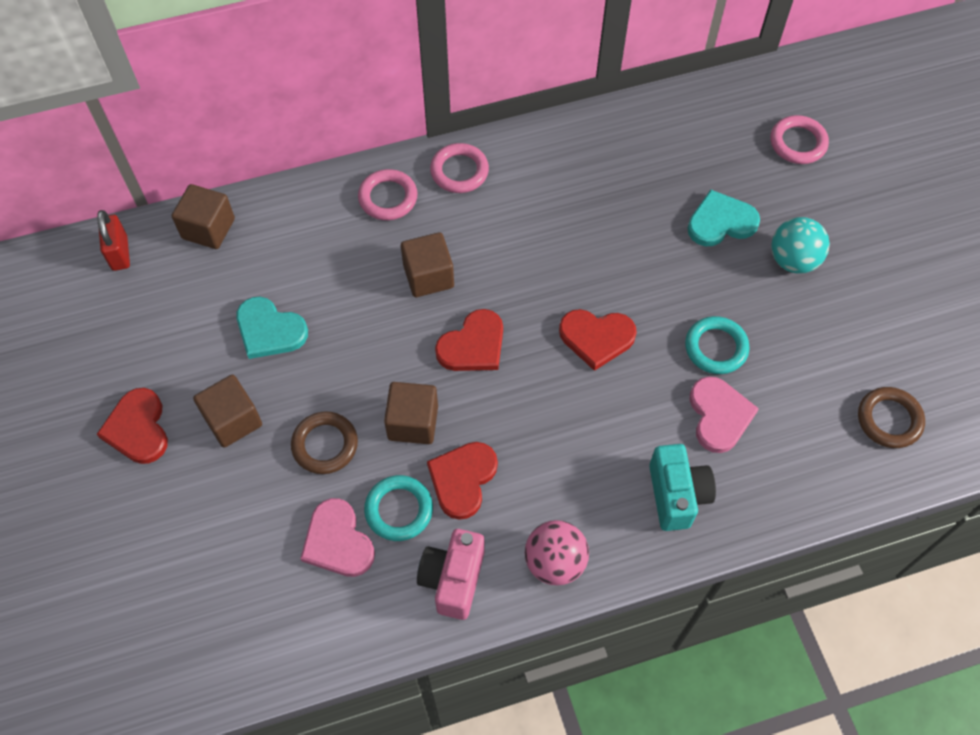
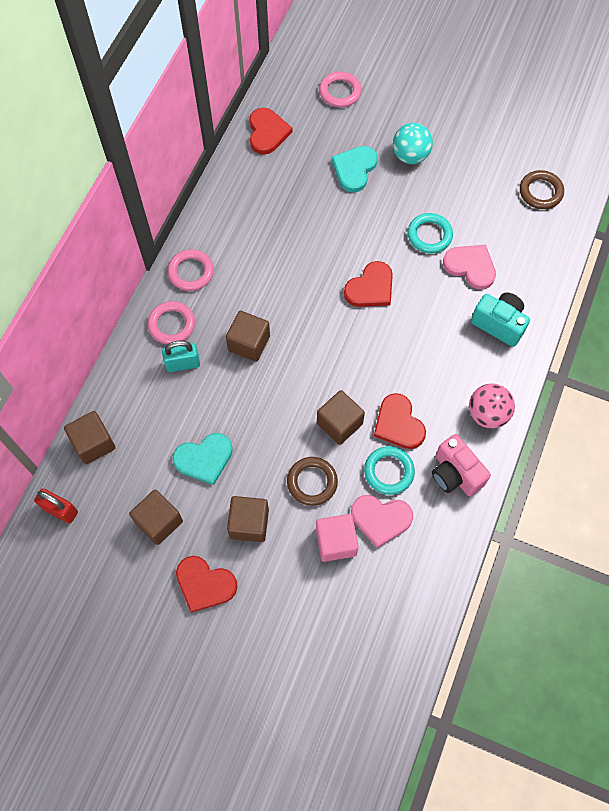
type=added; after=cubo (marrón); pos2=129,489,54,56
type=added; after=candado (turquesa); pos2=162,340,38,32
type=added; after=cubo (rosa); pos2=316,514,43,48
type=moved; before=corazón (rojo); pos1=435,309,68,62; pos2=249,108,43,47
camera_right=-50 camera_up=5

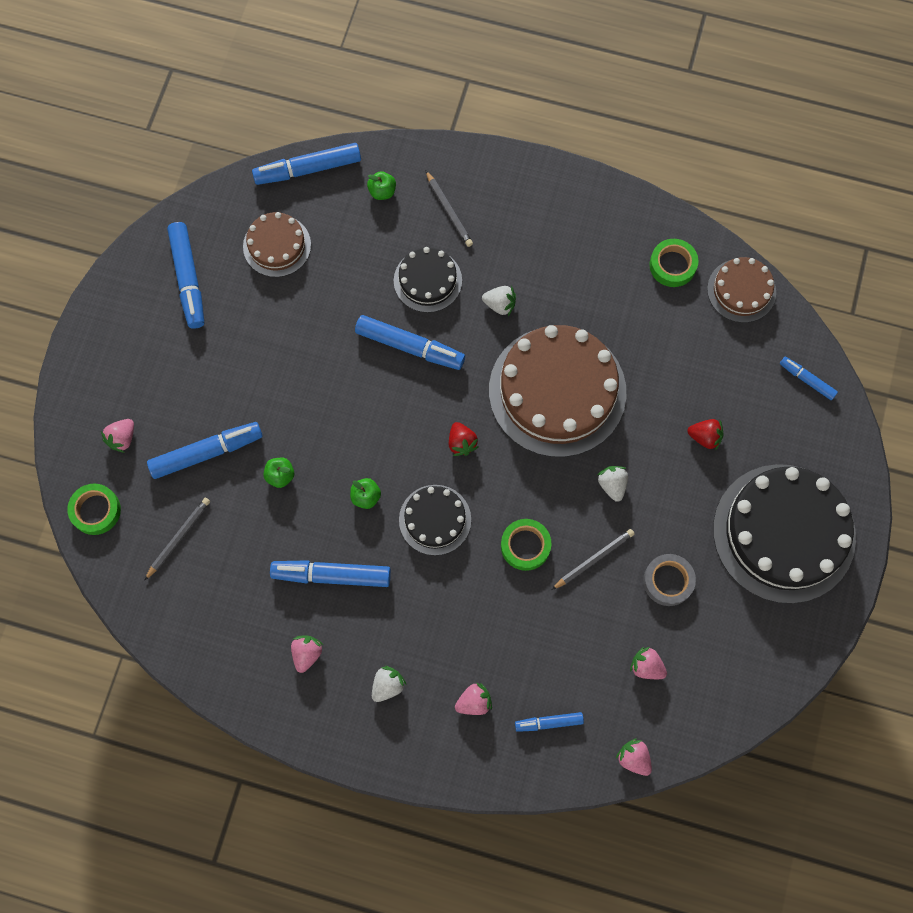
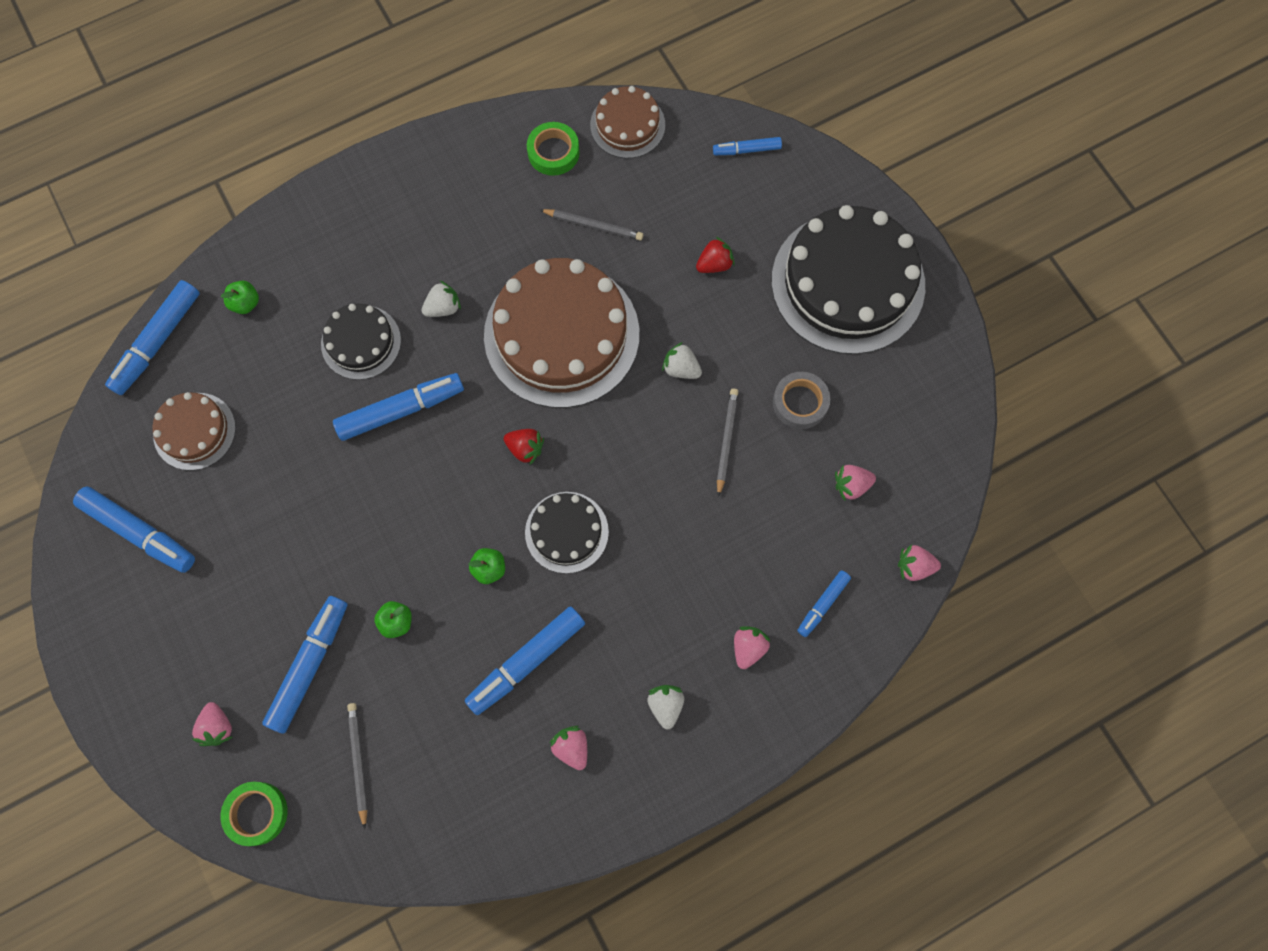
type=removed; before=cinta adhesiva (verde); pos1=501,519,50,52
type=moved; before=lápiz (gris); pos1=425,170,48,77; pos2=539,209,104,32
camera_right=-45 camera_up=0

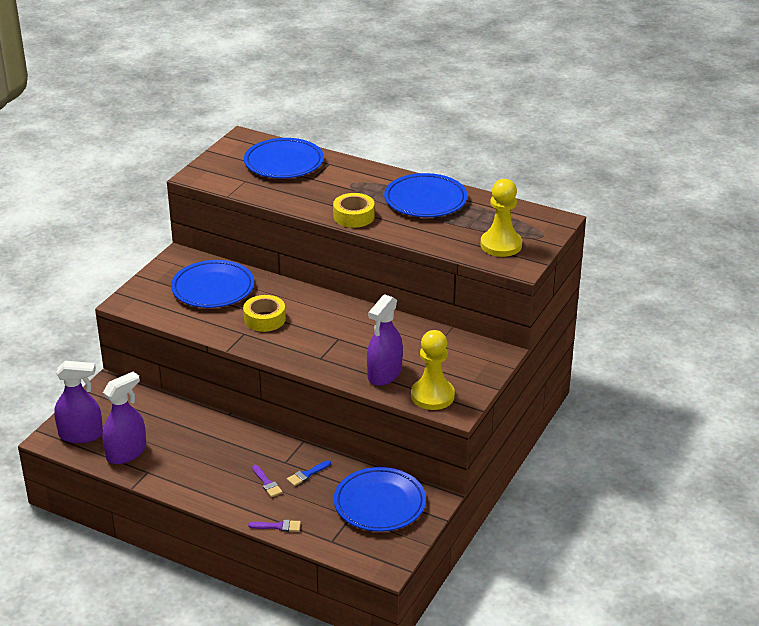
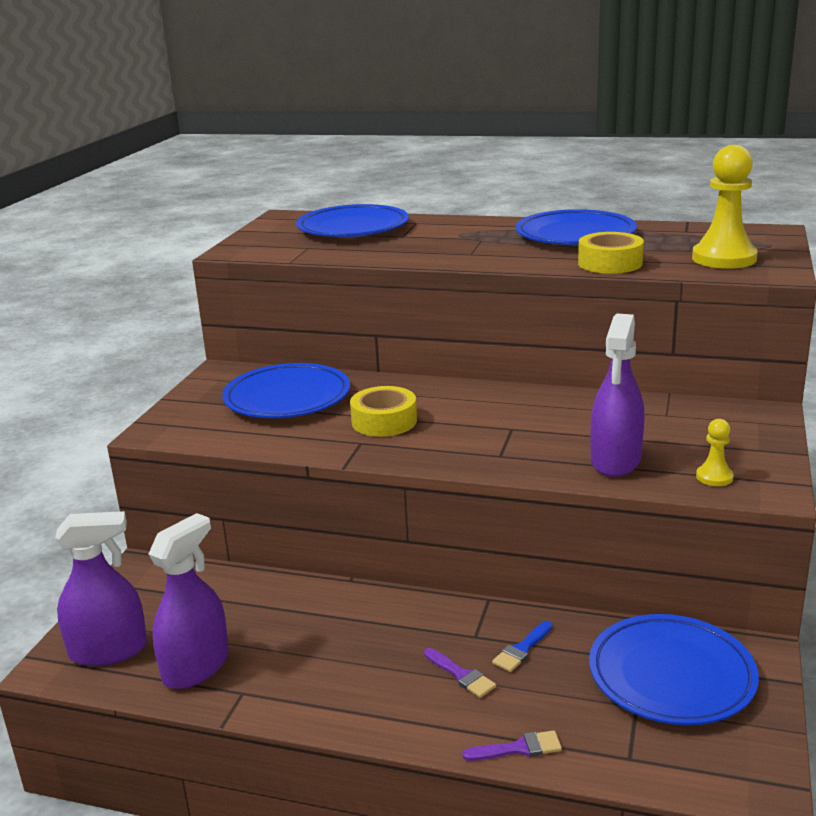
type=moved; before=cinta adhesiva (amarillo); pos1=333,193,42,35; pos2=578,232,66,42
type=resized; before=peón (amarillo); pos1=411,330,44,80; pos2=696,419,38,67; scale=0.48
camera_right=-10 camera_up=-10

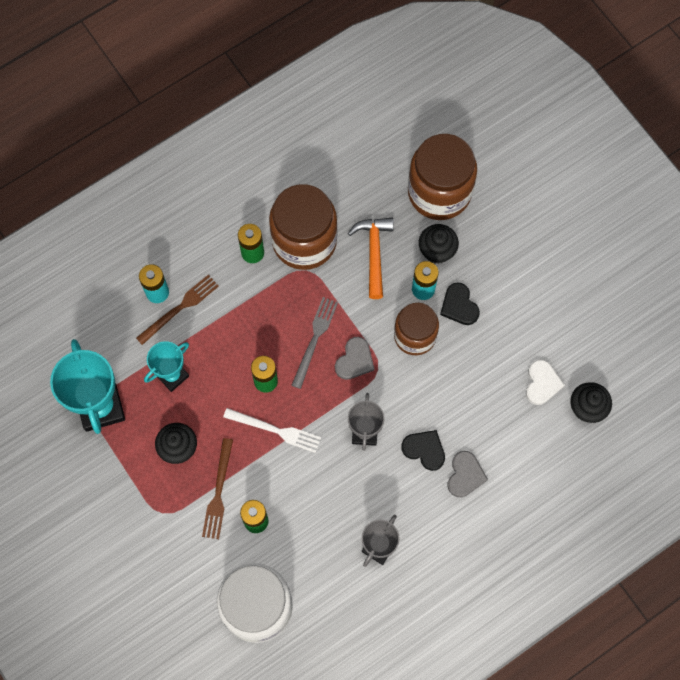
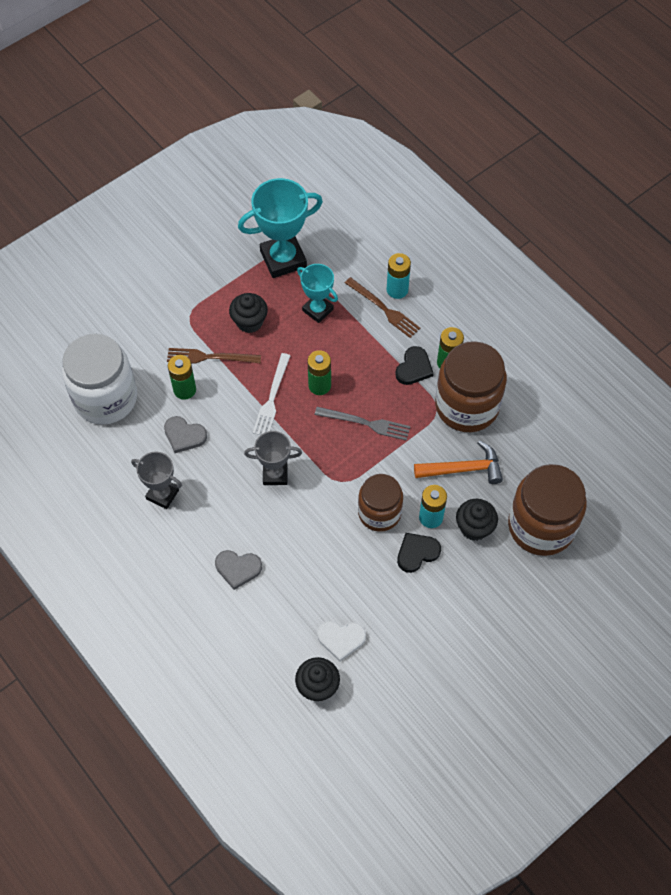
type=moved; before=corazón (gris); pos1=335,337,39,43; pos2=164,416,43,37
type=moved; before=corazón (negro); pos1=401,430,44,41; pos2=395,346,39,39
camera_right=85 camera_up=-10

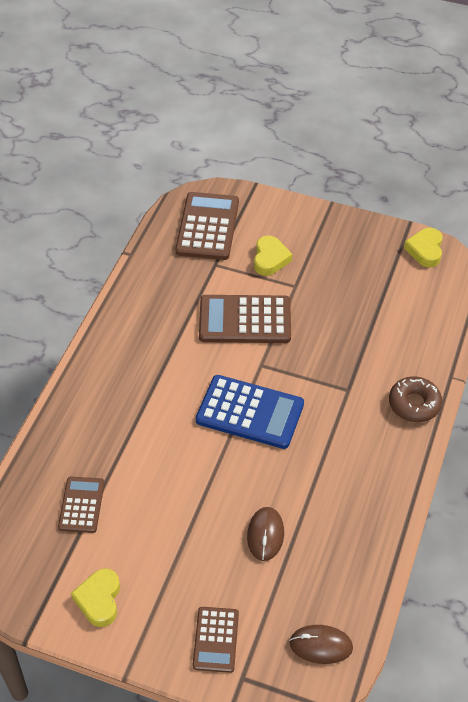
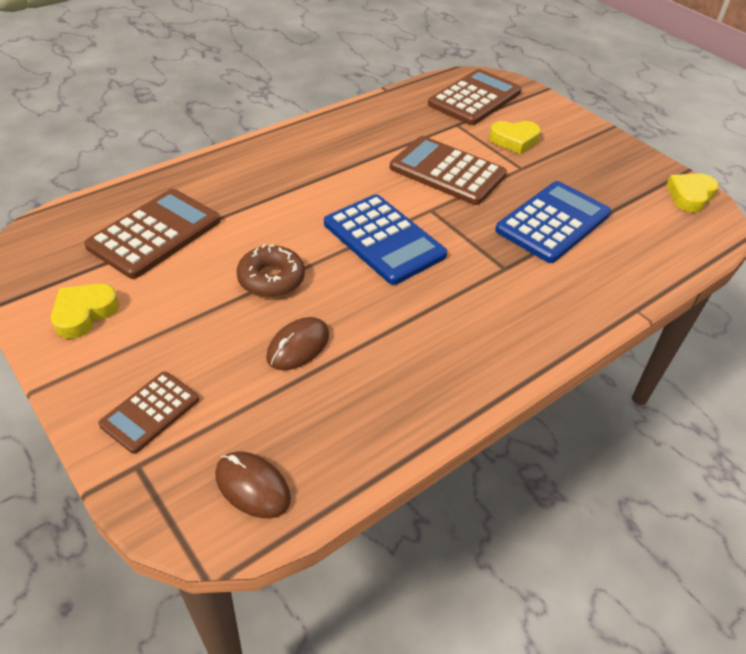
type=added; after=calculadora (azul); pos2=495,181,116,82
type=moved; before=rosquilla (marrón); pos1=389,376,53,46; pos2=236,244,69,53
type=turned; before=corazón (amarillo); pos1=254,236,38,40; pos2=489,121,52,33; turn=45
type=resized; before=calculadora (marrón); pos1=58,477,46,56; pos2=84,189,136,90; scale=1.71
camera_right=30 camera_up=-5

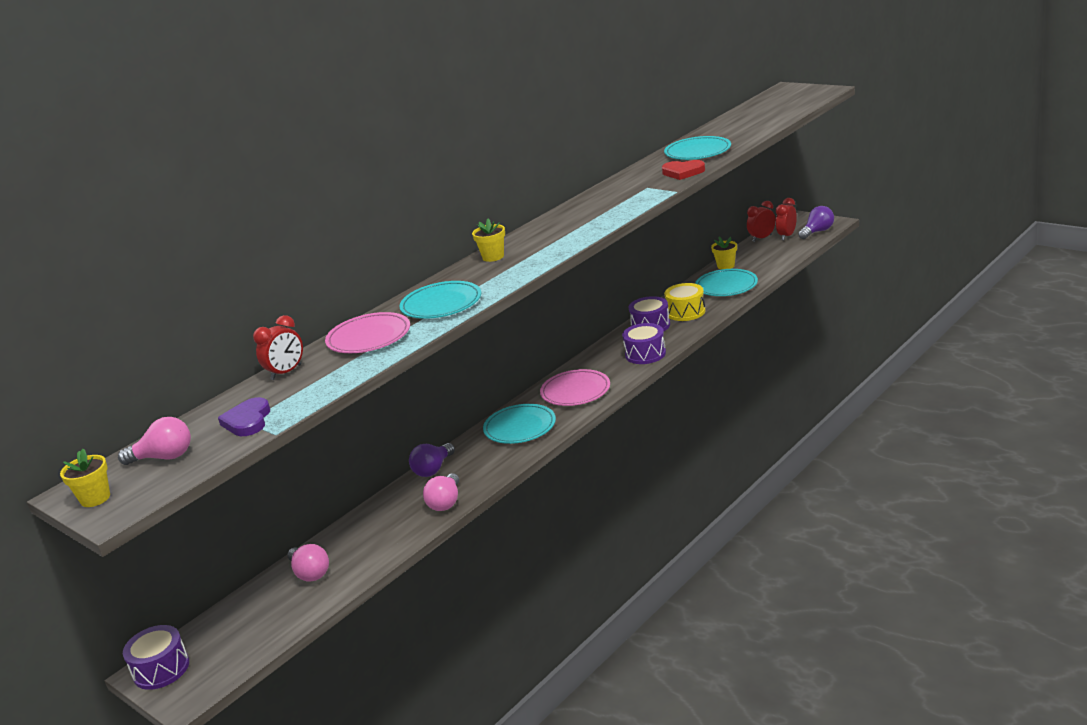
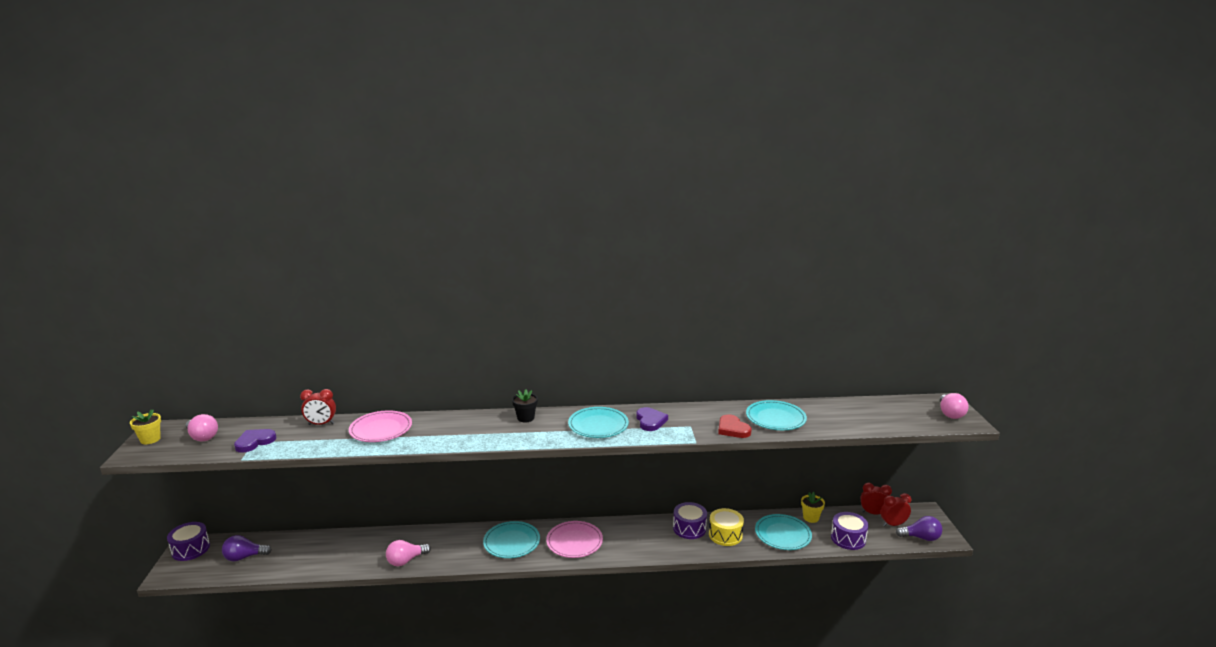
type=added; after=corazón (morado); pos2=636,407,32,24
type=moved; before=bombilla (rosa); pos1=287,544,42,38; pos2=940,393,28,26
type=moved; before=plato (turquesa); pos1=399,281,82,38; pos2=568,407,61,31
type=moved; before=bombilla (morado); pos1=409,443,46,34; pos2=222,535,50,27
type=moved; before=tambor (morado); pos1=622,323,44,41; pos2=831,512,38,38
type=recoloured; before=maceta (amarillo); after=maceta (negro); pos1=472,219,33,43; pos2=512,390,26,33
camera_right=40 camera_up=-5

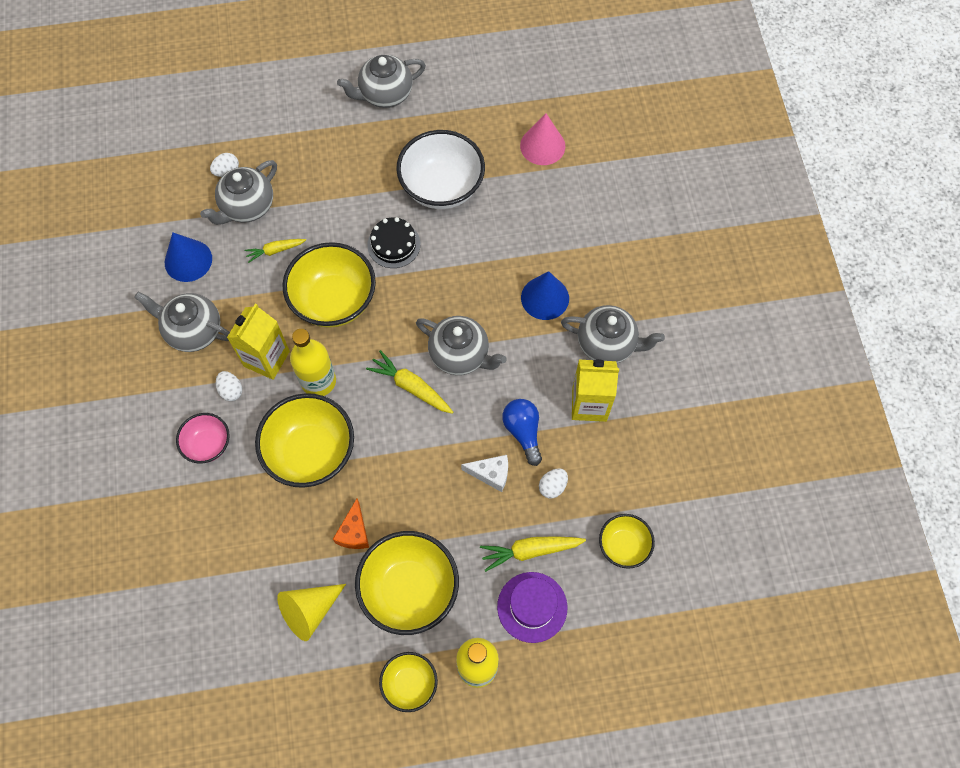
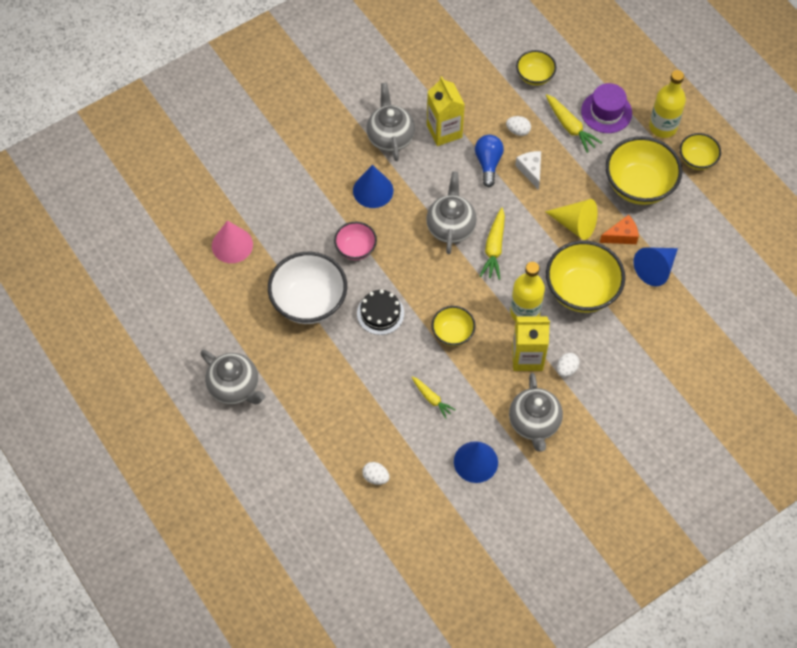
type=removed; before=tetera (gris); pos1=200,160,77,65
type=added; after=cono (azul); pos2=633,247,45,39
type=moved; before=cuenco (rosa); pos1=176,413,54,50; pos2=334,222,43,38
type=moved; before=cono (amarillo); pos1=277,584,69,57; pos2=545,199,53,41
type=turned; before=bombilla (azul); pos1=502,399,40,67; pos2=475,135,29,52; turn=135
type=resized; before=cuenco (amarillo); pos1=283,242,93,86; pos2=432,306,44,40; scale=0.55
camera_right=-115 camera_up=-5

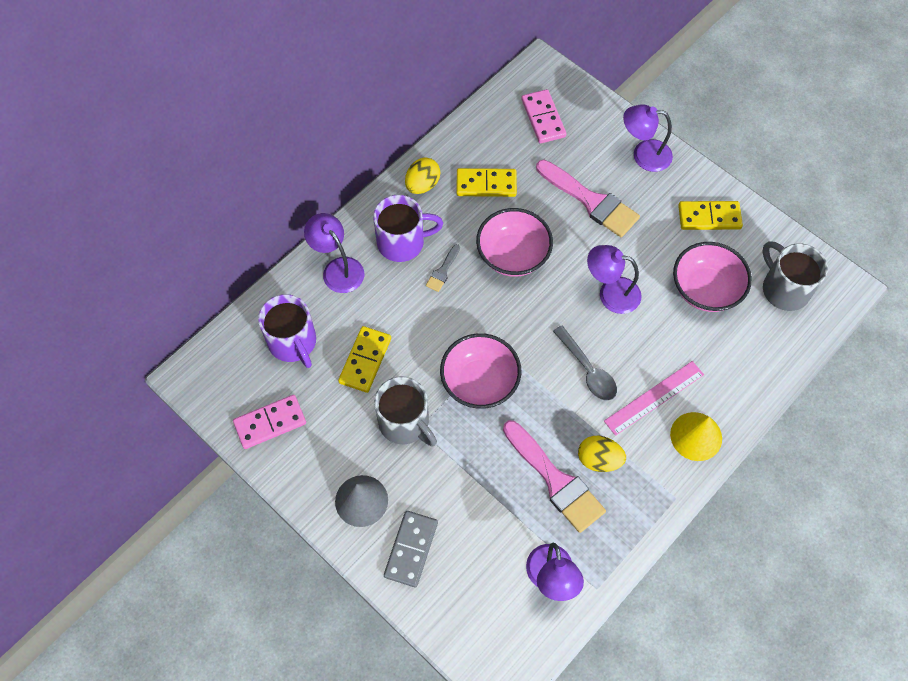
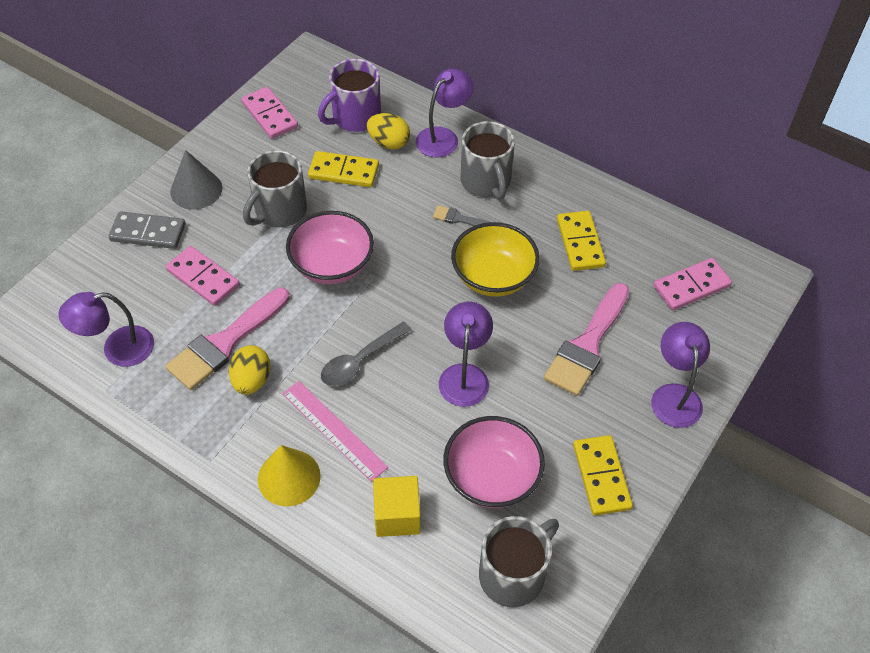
type=added; after=ficha de dominó (rosa); pos2=166,246,74,60
type=added; after=cubo (amarillo); pos2=373,476,48,61
type=moved; before=huevo (amarillo); pos1=405,157,35,37; pos2=367,113,43,36
type=recoloured; before=taza (morado); after=taza (gris); pos1=373,195,70,67; pos2=461,121,54,79
type=recoloured; before=cuenco (rosa); after=cuenco (amarillo); pos1=476,208,77,69; pos2=451,222,89,75
camera_right=80 camera_up=-10

